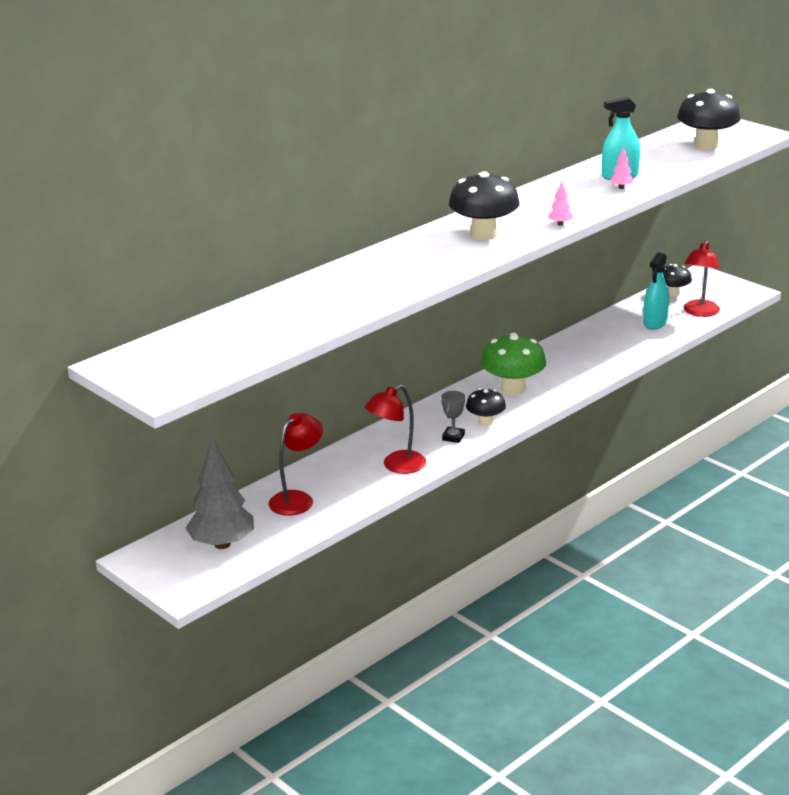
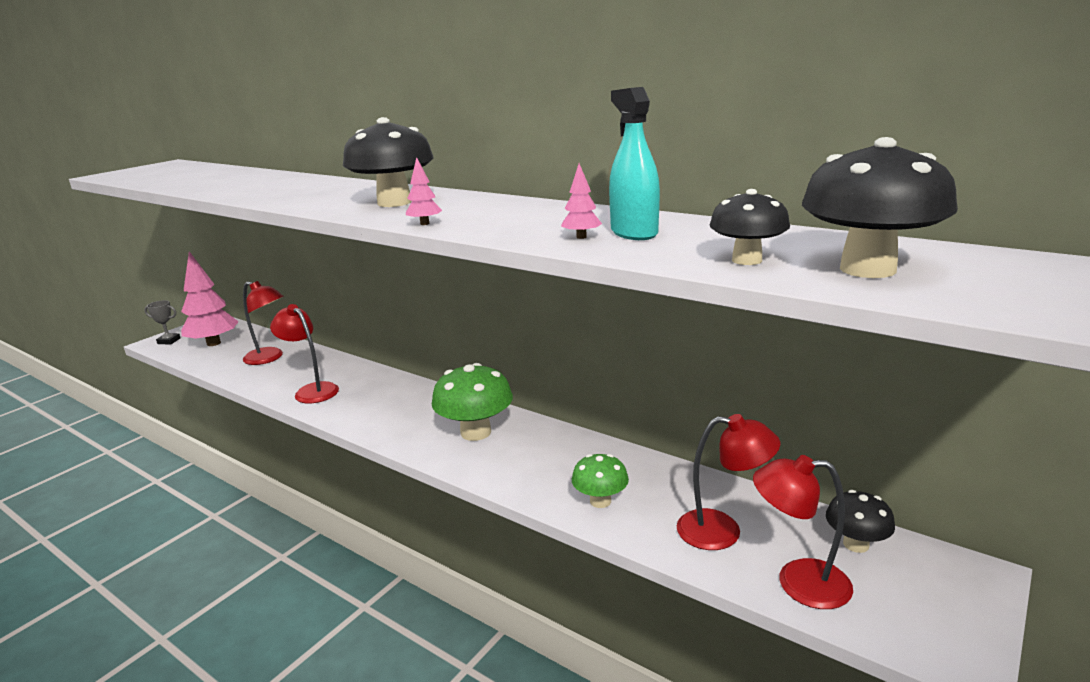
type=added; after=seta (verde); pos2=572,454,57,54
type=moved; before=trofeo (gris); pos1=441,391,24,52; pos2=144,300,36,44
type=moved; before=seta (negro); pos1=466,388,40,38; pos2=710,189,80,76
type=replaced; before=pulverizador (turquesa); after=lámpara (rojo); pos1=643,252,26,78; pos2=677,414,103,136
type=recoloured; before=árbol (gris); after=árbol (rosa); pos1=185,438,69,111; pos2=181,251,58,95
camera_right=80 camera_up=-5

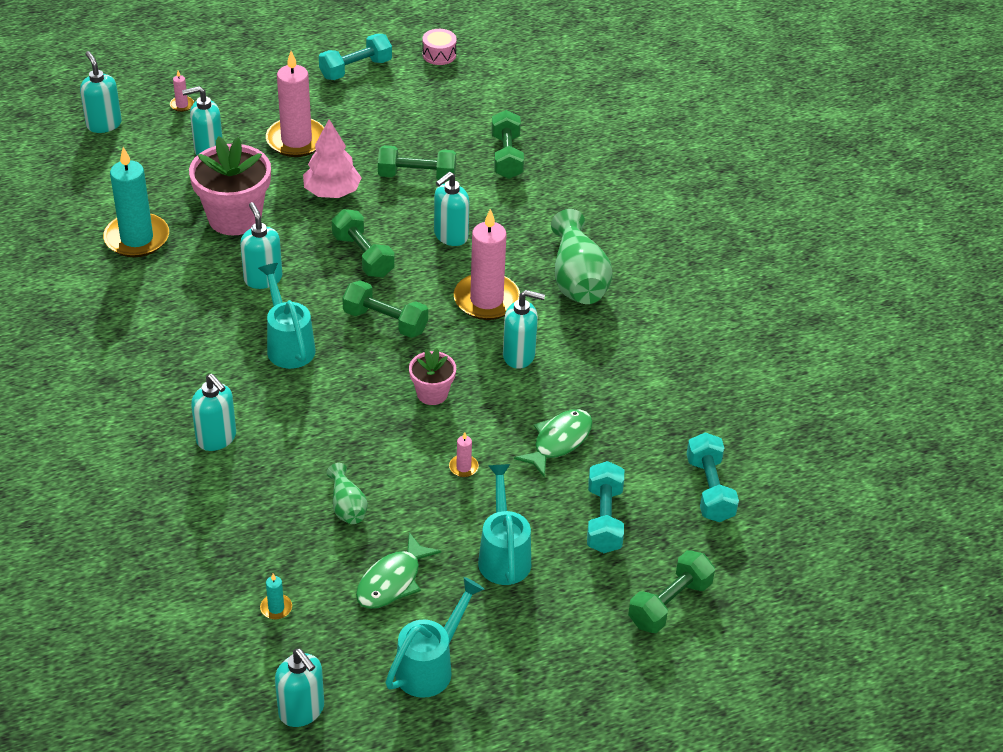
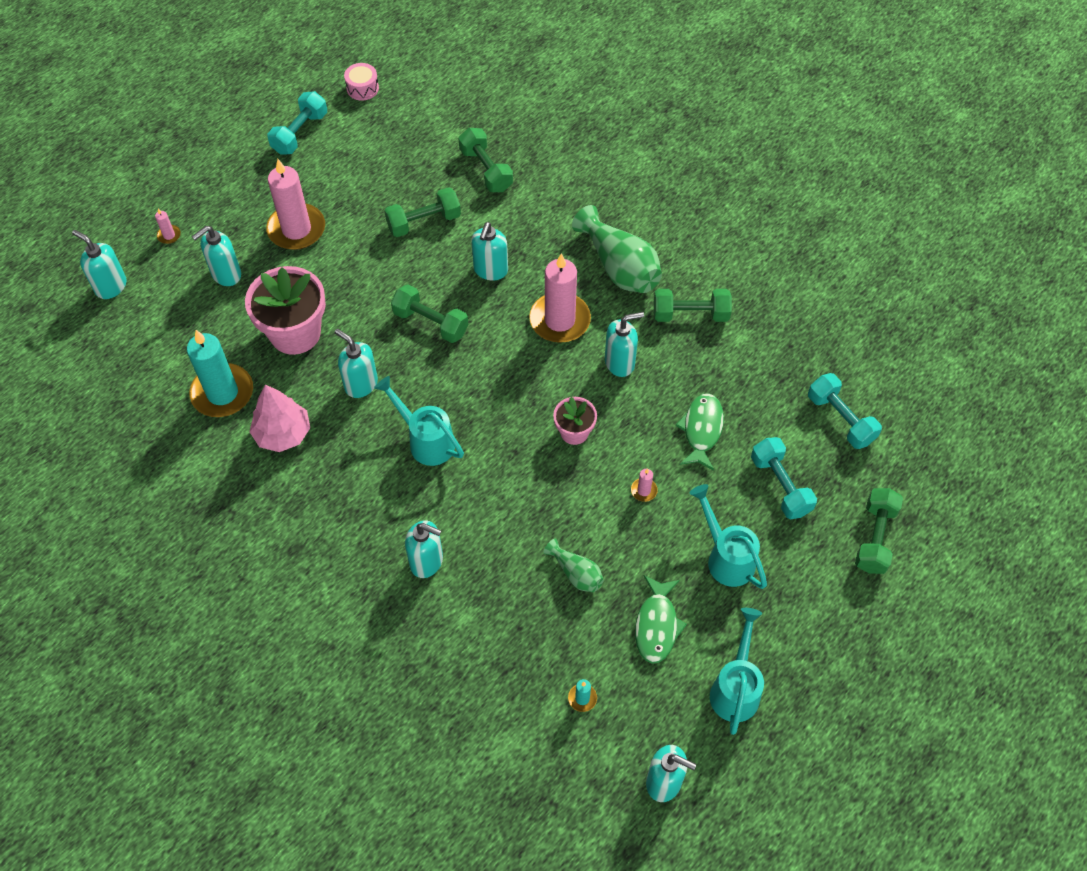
type=moved; before=árbol (rosa); pos1=303,119,59,79; pos2=250,385,60,67
type=moved; before=mancuerna (verde); pos1=342,280,86,58; pos2=654,289,78,33
camera_right=-25 camera_up=15

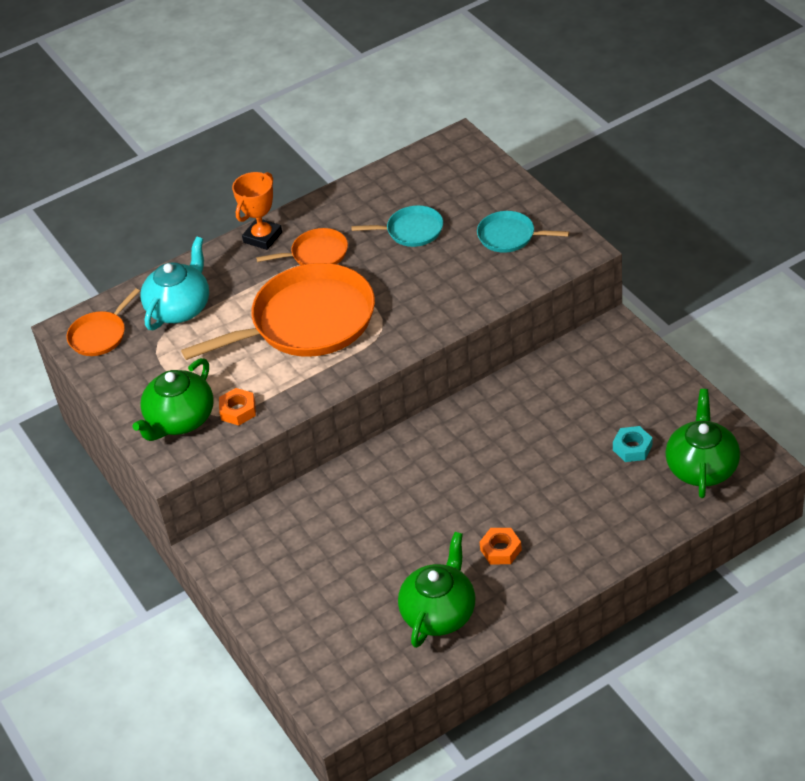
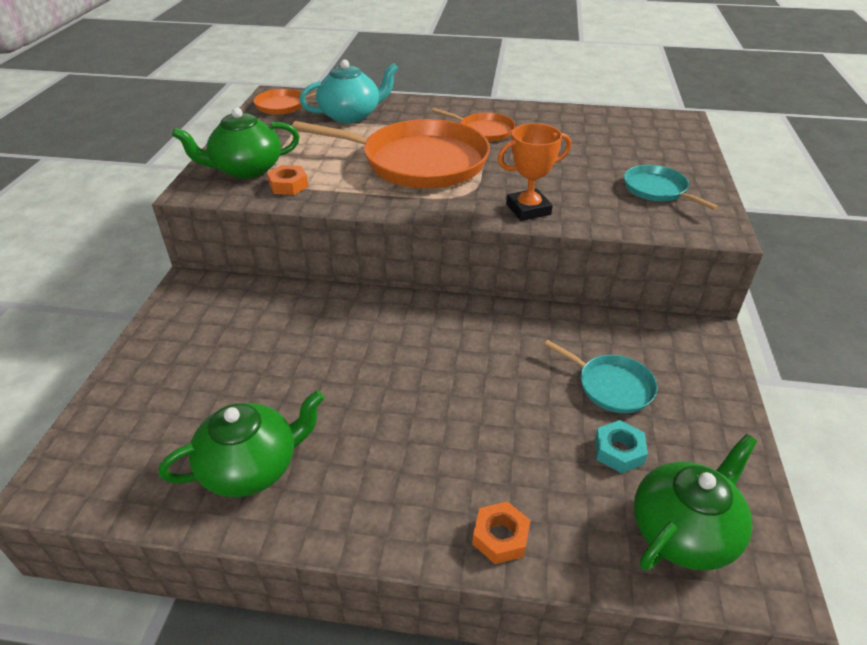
type=moved; before=trofeo (naranja); pos1=232,172,50,78; pos2=497,123,74,98
type=moved; before=sartén (turquesa); pos1=351,205,92,42; pos2=544,340,114,73
type=moved; before=tuerca (naranja); pos1=480,528,42,36; pos2=472,501,58,63
camera_right=35 camera_up=-5

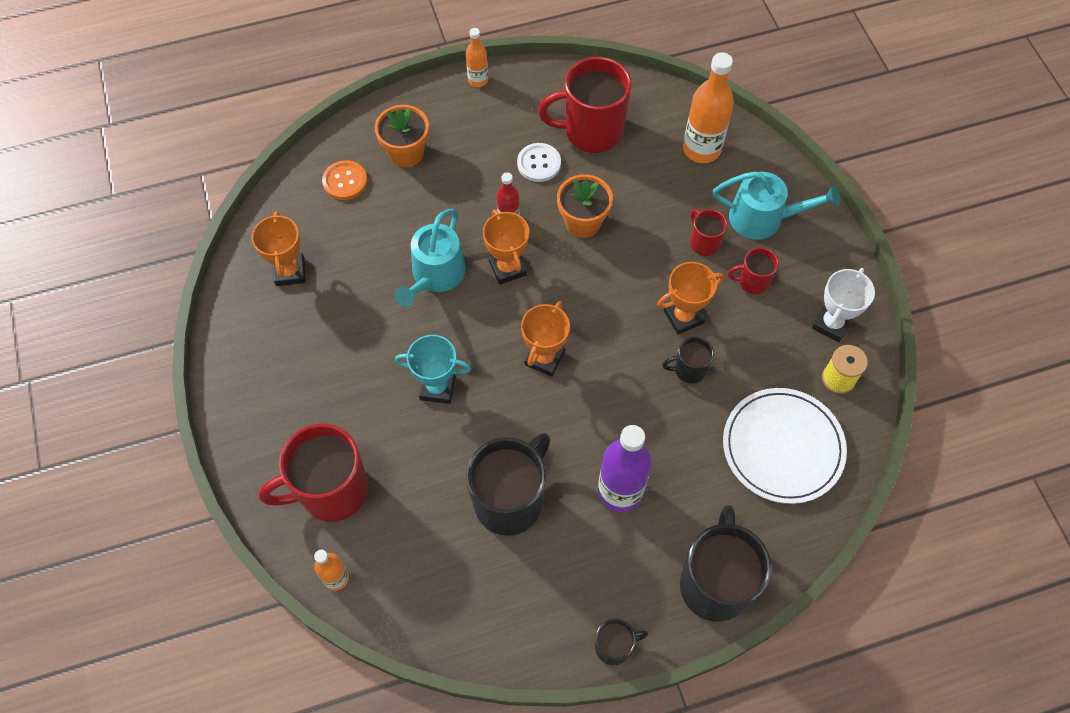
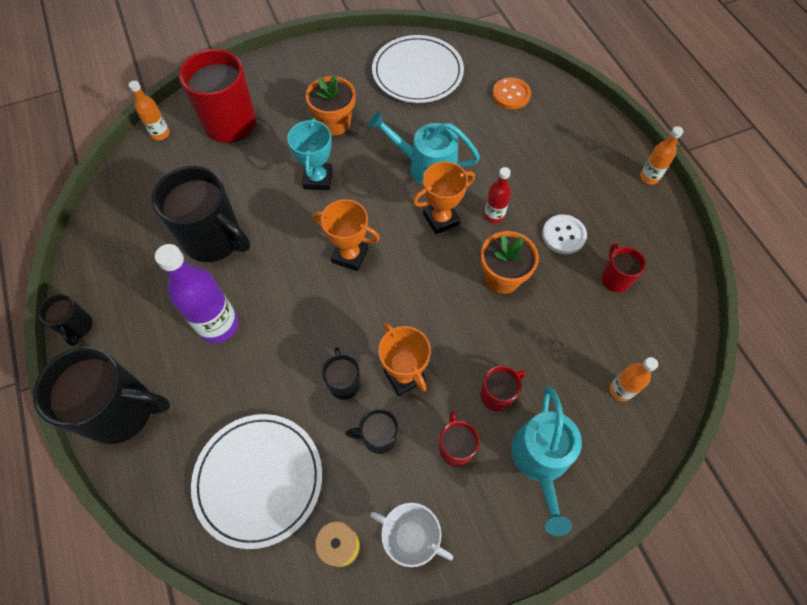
type=added; after=taza (negro); pos2=345,408,53,46
type=moved; before=maceta (naranja); pos1=375,105,54,62; pos2=305,75,50,60
type=replaced; before=trofeo (naranja); after=plato (blanco); pos1=251,211,55,75; pos2=372,35,92,68
type=resized; before=taza (rojo); pos1=538,57,94,96; pos2=601,244,45,49; scale=0.49
type=resized; before=botella (naranja); pos1=683,52,51,111; pos2=610,357,48,44; scale=0.55
camera_right=85 camera_up=0

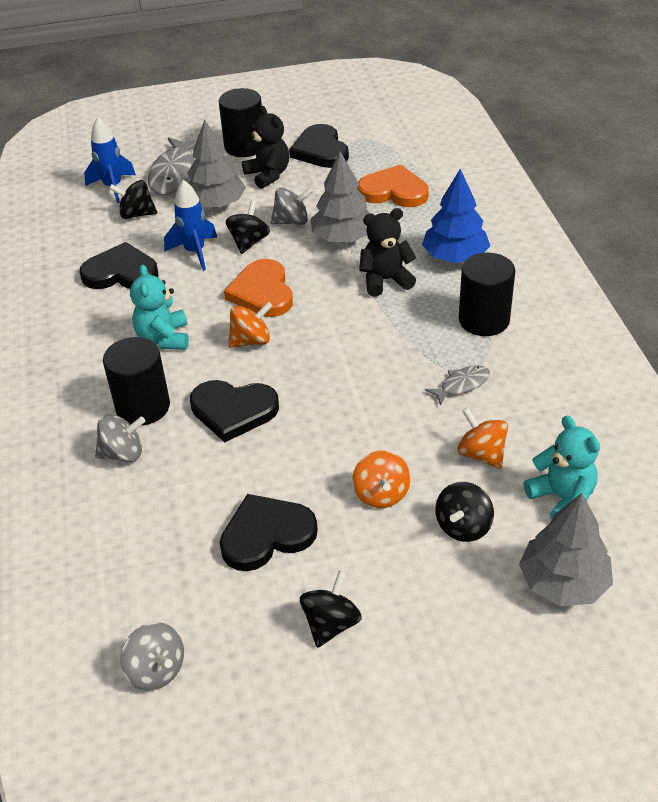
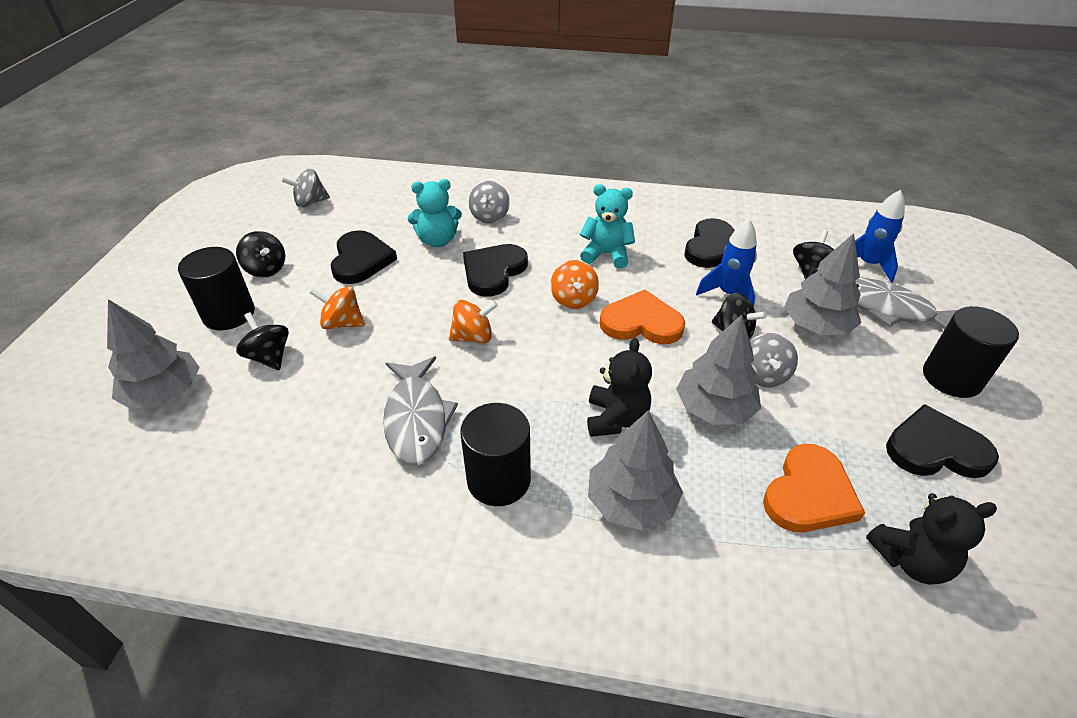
type=moved; before=cilindro (negro); pos1=103,337,67,89; pos2=178,247,77,83
type=moved; before=osito (negro); pos1=242,106,47,83; pos2=866,493,131,91
type=moved; before=peonza (naranja); pos1=458,407,50,62; pos2=449,300,49,43
type=moved; before=osito (turquesa); pos1=524,416,76,104; pos2=407,179,55,68
type=recoloured; before=árbol (azul); after=árbol (gris); pos1=422,169,68,94; pos2=588,410,95,120
type=resized; before=pez (gris); pos1=425,365,65,40; pos2=383,356,75,109; scale=1.87
camera_right=110 camera_up=0

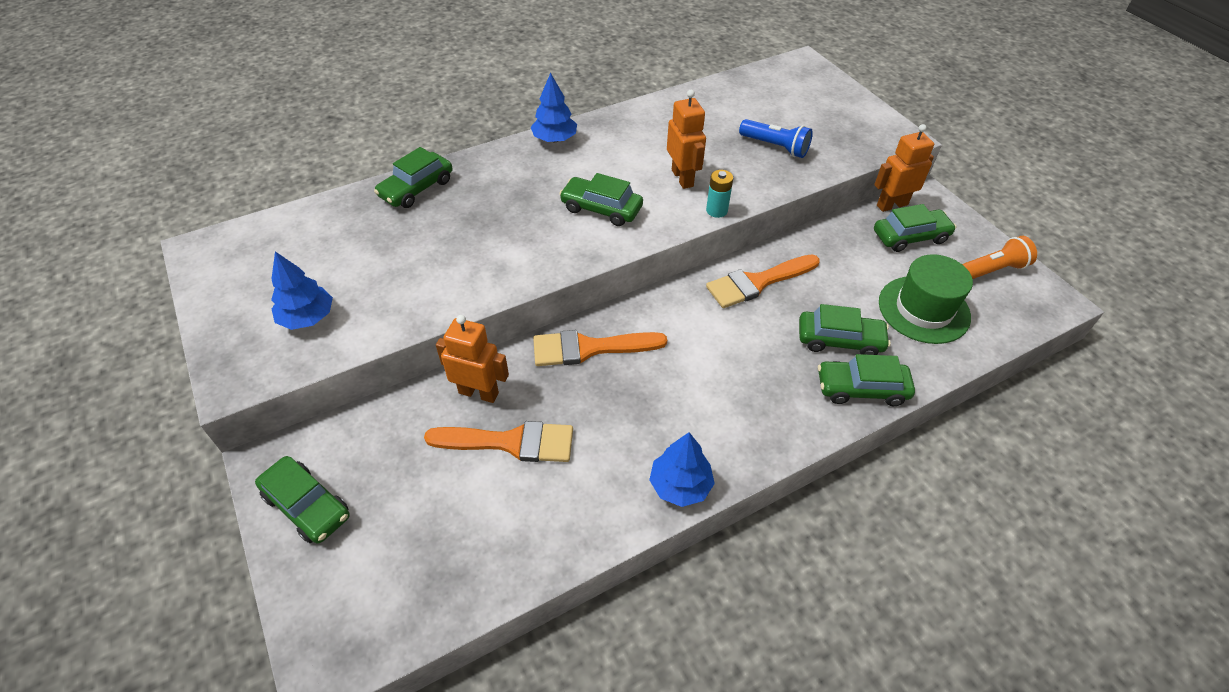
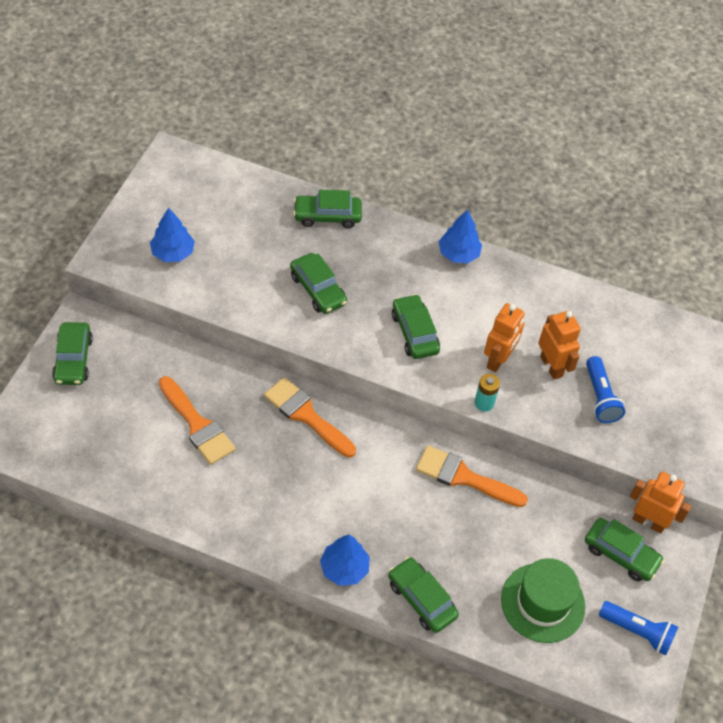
type=moved; before=robot (naranja); pos1=436,315,73,88; pos2=538,311,43,69
type=moved; before=árbol (azul); pos1=649,432,66,75; pos2=320,534,50,52
type=moved; before=coche (verde); pos1=799,304,92,51; pos2=290,253,57,61
type=recoloured; before=lámpara de mano (naranja); after=lámpara de mano (azul); pos1=962,236,75,43; pos2=599,601,79,54
camera_right=45 camera_up=5

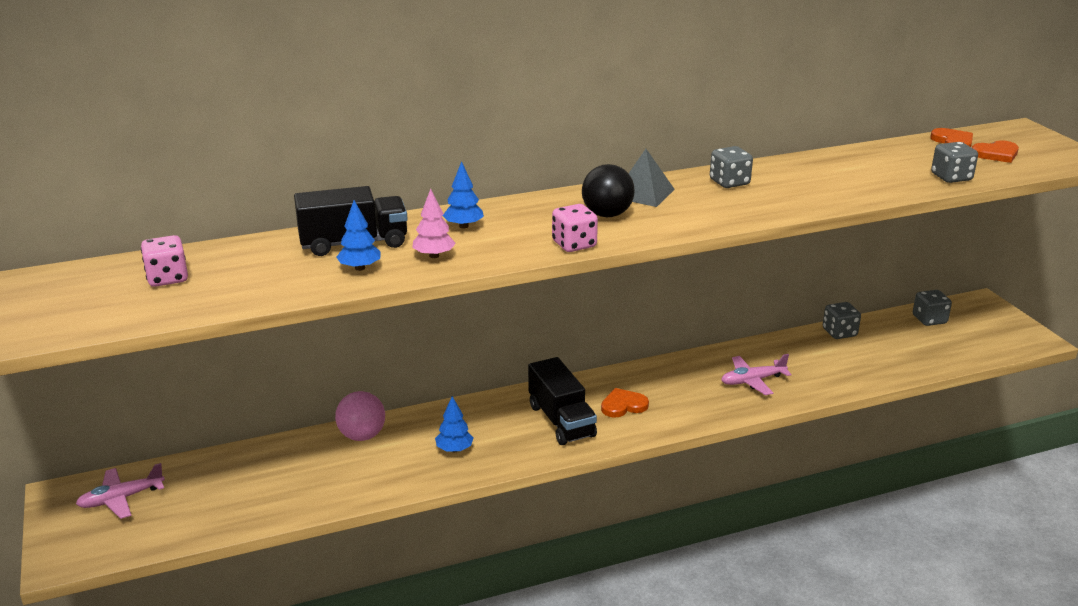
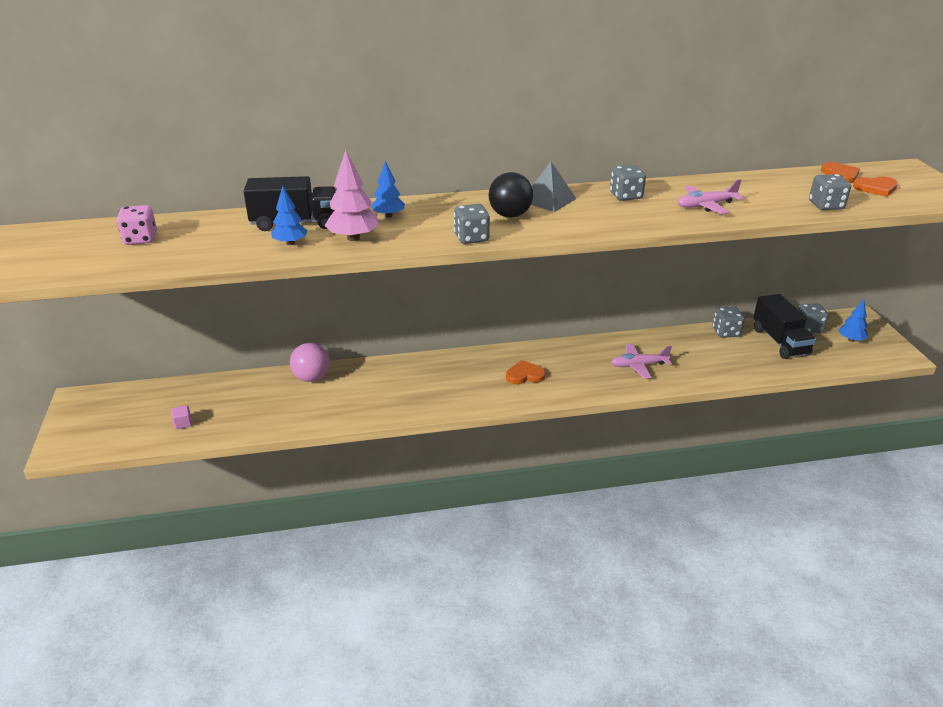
type=added; after=cubo (rosa); pos2=171,405,21,25
type=moved; before=avión (rosa); pos1=76,463,89,56; pos2=677,179,67,35
type=moved; before=árbol (azul); pos1=435,396,38,56; pos2=838,300,30,42
type=moved; before=camión (negro); pos1=528,357,69,88; pos2=753,294,63,65
type=recoloured; before=dado (rosa); after=dado (gris); pos1=552,204,46,48; pos2=454,204,36,40
type=resized; before=árbol (rosa); pos1=412,189,44,69; pos2=324,150,55,91; scale=1.52
camera_right=10 camera_up=5

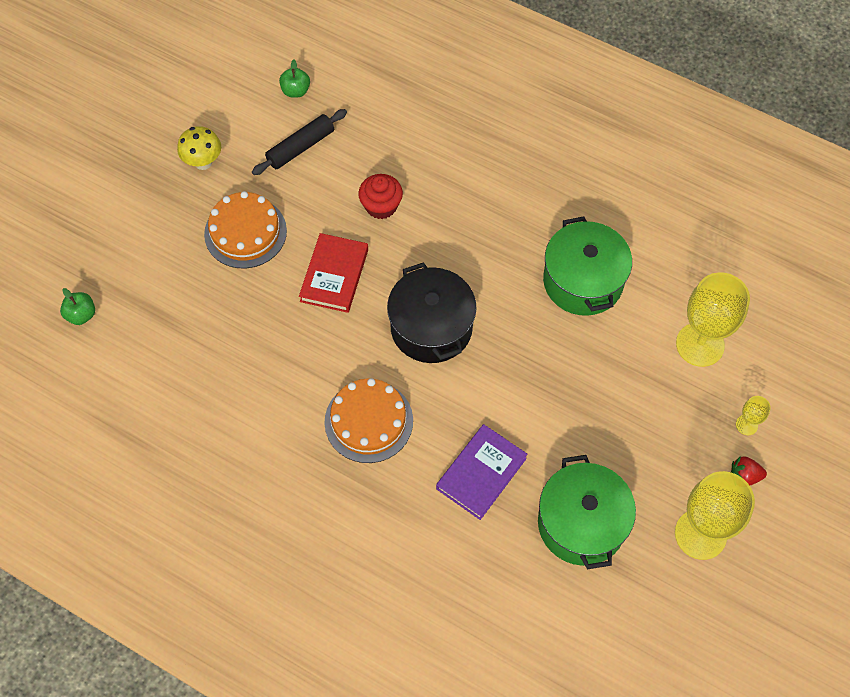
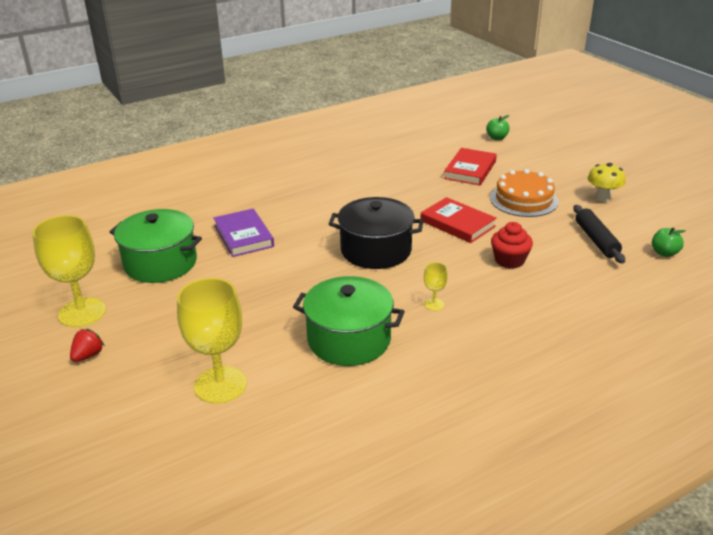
type=removed; before=tarta (naranja); pos1=324,378,89,85
type=added; after=libro (rojo); pos2=444,148,53,37
type=moved; before=copa (amarillo); pos1=736,396,35,39; pos2=424,262,24,49
camera_right=120 camera_up=-30

